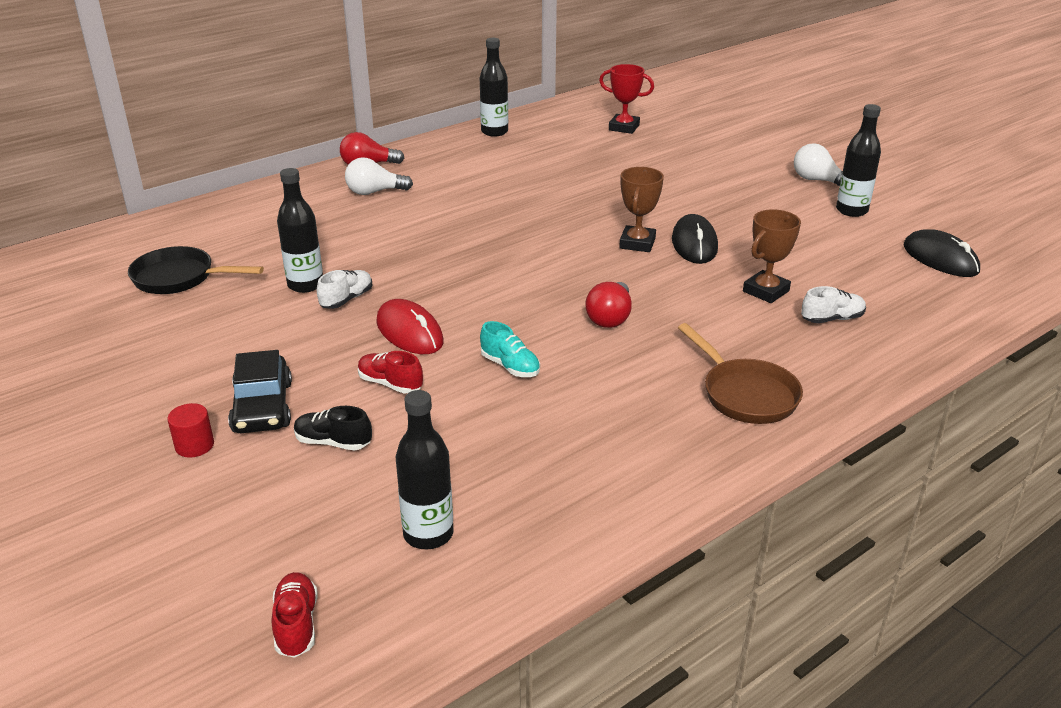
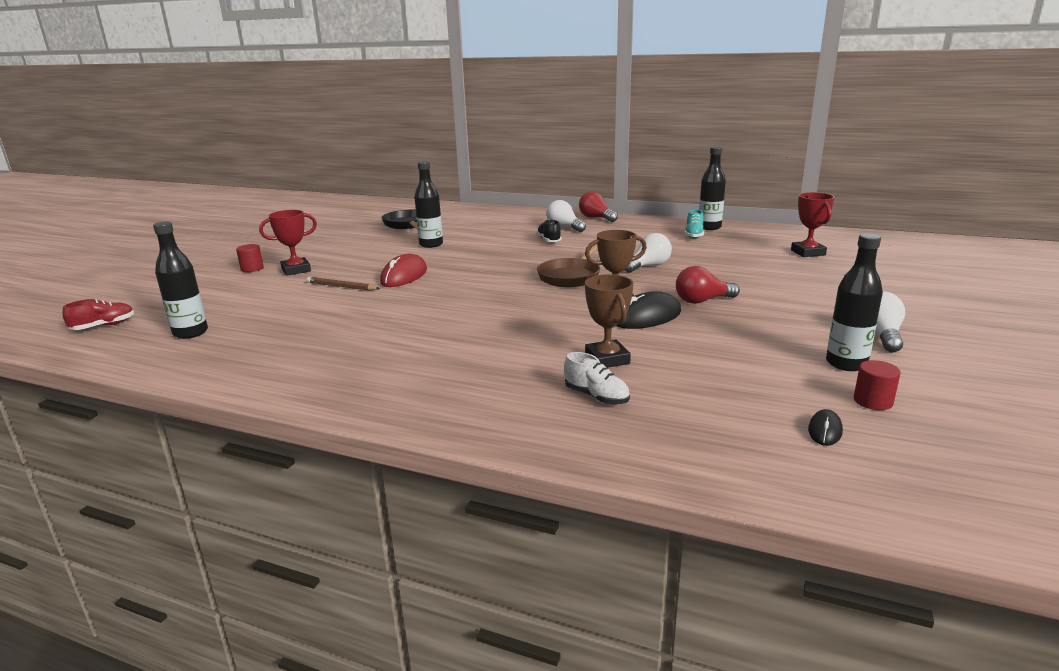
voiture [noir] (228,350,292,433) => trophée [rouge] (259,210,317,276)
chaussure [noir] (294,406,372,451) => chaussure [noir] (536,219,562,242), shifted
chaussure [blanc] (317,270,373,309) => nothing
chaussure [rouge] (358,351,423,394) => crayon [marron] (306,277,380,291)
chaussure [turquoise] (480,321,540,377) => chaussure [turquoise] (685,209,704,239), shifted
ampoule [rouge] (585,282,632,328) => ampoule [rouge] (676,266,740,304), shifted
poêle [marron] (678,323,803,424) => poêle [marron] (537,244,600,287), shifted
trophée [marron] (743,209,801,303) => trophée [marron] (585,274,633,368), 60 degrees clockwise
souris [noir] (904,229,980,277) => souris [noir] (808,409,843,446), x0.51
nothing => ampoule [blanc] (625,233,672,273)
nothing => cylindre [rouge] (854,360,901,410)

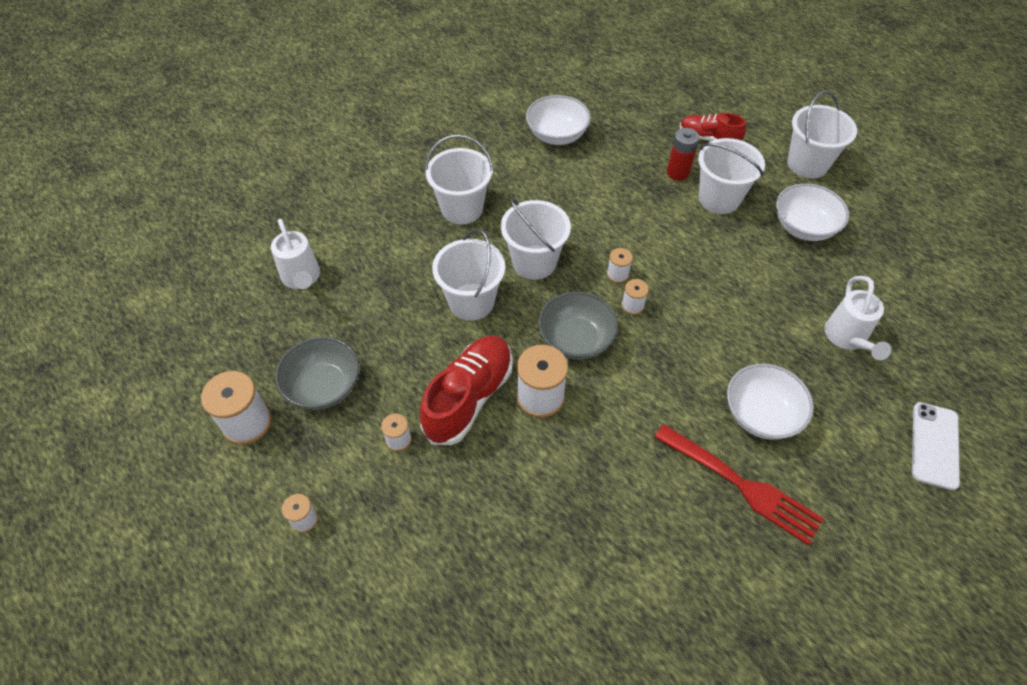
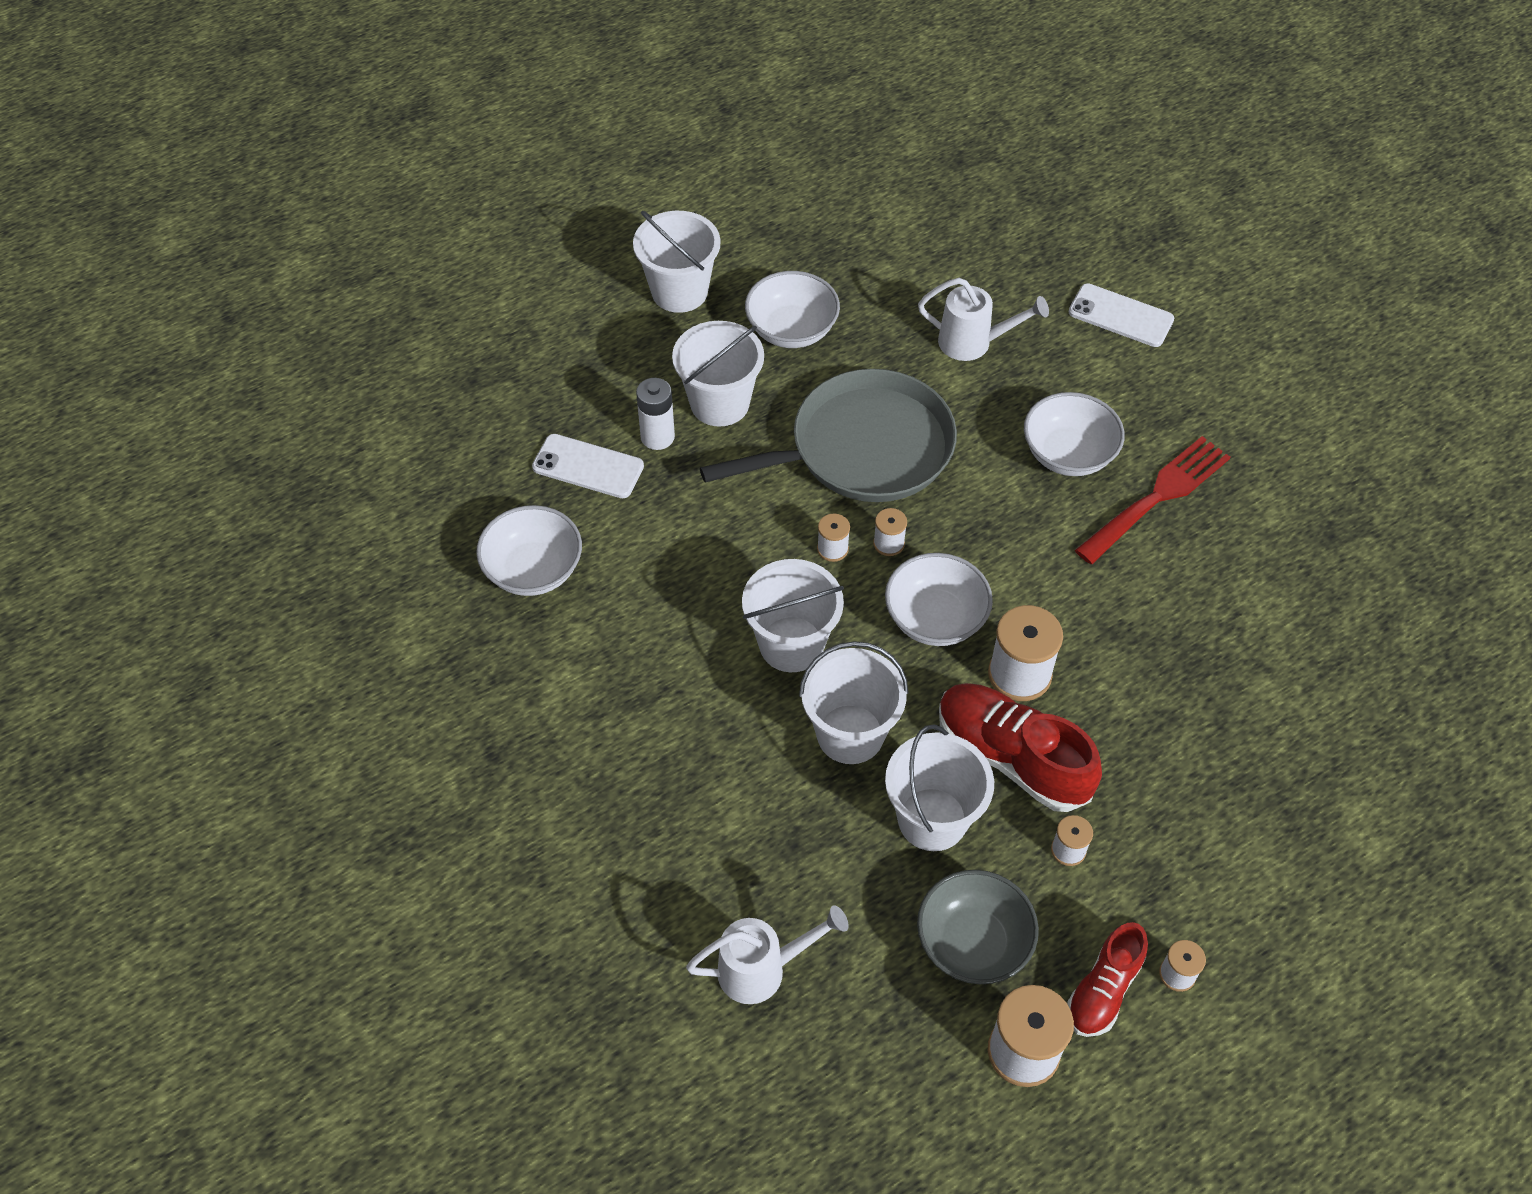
seau [blanc] (425,134,493,224) => seau [blanc] (885,724,994,851), shifted
bol [gris] (538,292,618,360) => bol [blanc] (885,553,993,646)
pile [rouge] (667,128,699,181) => pile [blanc] (636,378,675,450)
chaussure [rouge] (680,113,746,141) => chaussure [rouge] (1067,922,1148,1037), shifted
nothing => téléphone [blanc] (532,434,644,498)
nothing => poêle [gris] (700,369,957,502)

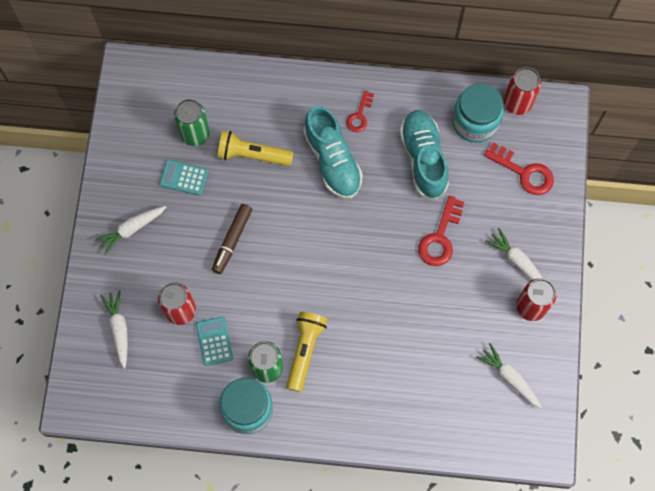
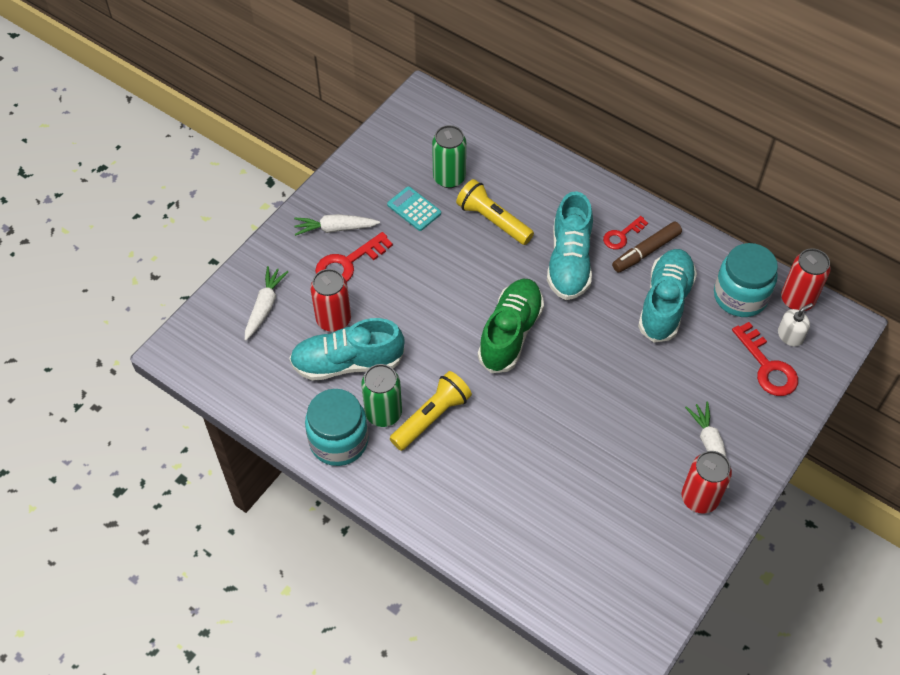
calculatrice [turquoise] (196,317,233,366) => chaussure [turquoise] (289,318,405,381)
feutre [marron] (212,204,252,274) => feutre [marron] (612,222,682,273), shifted
clé [rouge] (418,196,464,266) => clé [rouge] (315,232,393,282), shifted
carotte [blanc] (476,343,542,408) => nothing
nothing => chaussure [vert] (478,278,544,373)
nothing => distributeur de savon [blanc] (778,303,813,347)

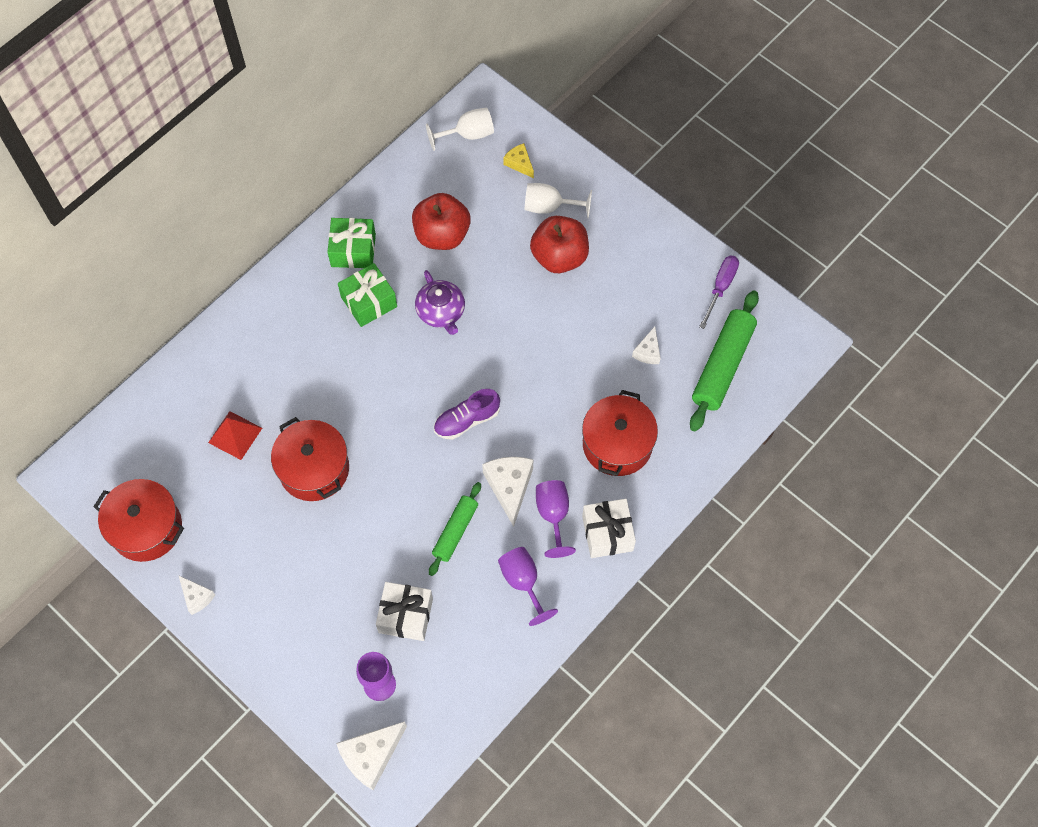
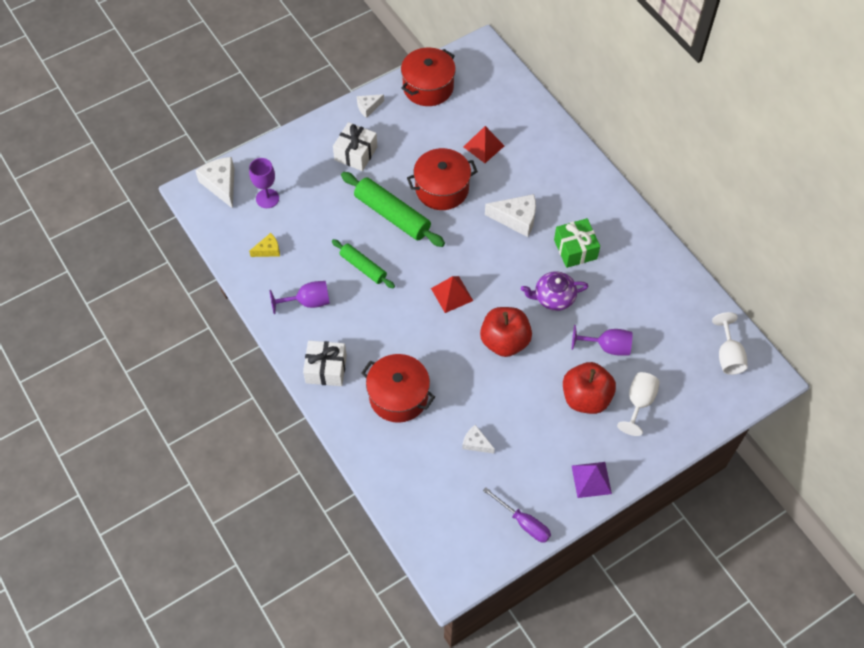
cadeau [vert] (327,218,376,268) => nothing
cadeau [blanc] (376,582,433,641) => cadeau [blanc] (333,122,377,171), shifted
pomme [rouge] (412,193,471,250) => pomme [rouge] (480,307,532,357), shifted
chaussure [violet] (434,389,500,440) => pyramide [rouge] (431,276,473,313)
fromage [blanc] (482,457,533,527) => fromage [blanc] (485,194,536,237), shifted
fromage [jaune] (503,143,534,178) => fromage [jaune] (249,233,280,257), shifted
verre à pied [violet] (536,480,576,558) => verre à pied [violet] (572,325,632,356), shifted
rouleau à pâtisserie [vert] (690,290,759,431) => rouleau à pâtisserie [vert] (341,172,445,247), shifted
nothing => pyramide [violet] (572,462,612,498)

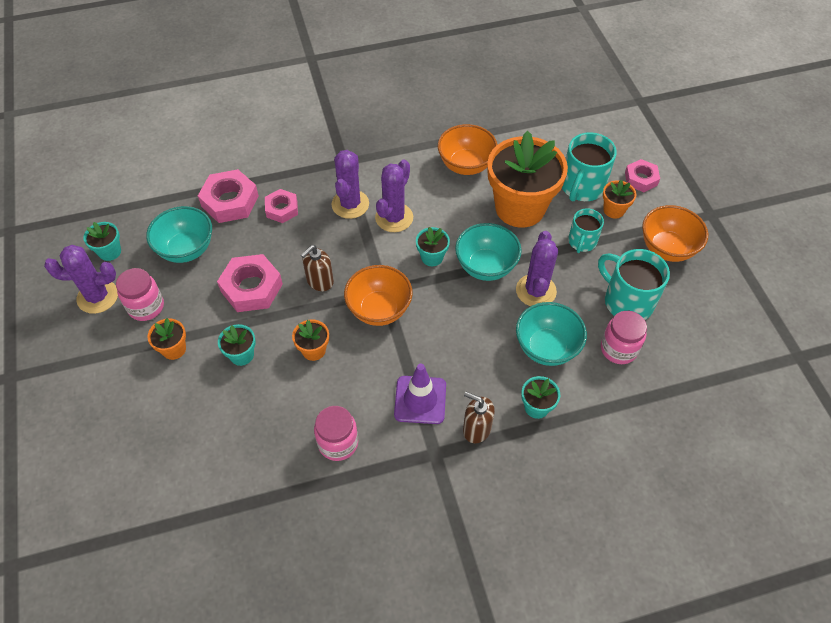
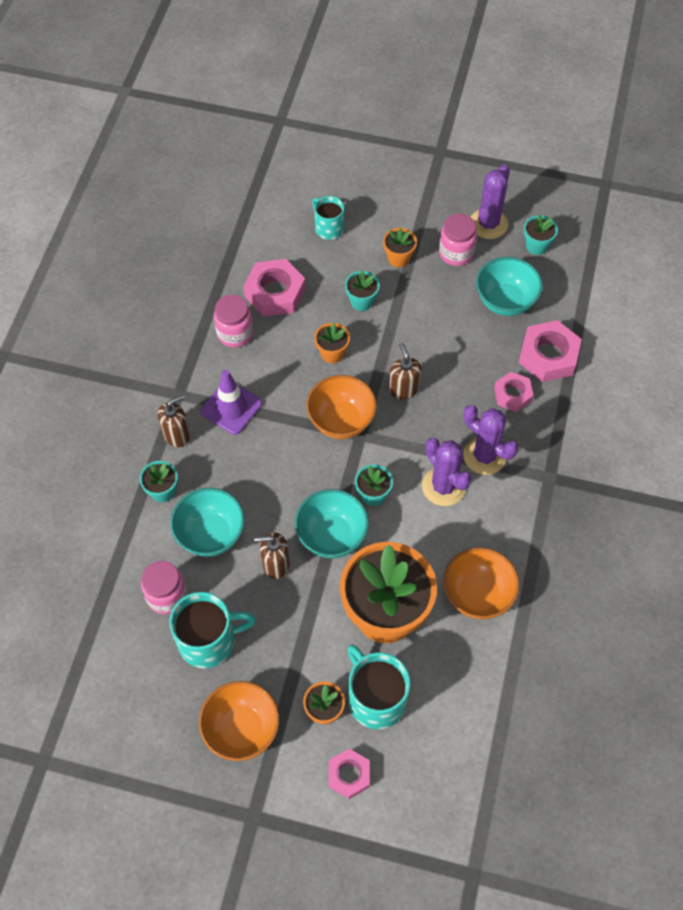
écrou [rose] (217,254,283,312) => écrou [rose] (243,259,305,317), shifted
cactus [violet] (516,231,558,306) => distributeur de savon [marron] (254,532,290,579)
tasse [turquoise] (568,208,604,253) => tasse [turquoise] (312,196,345,240), shifted

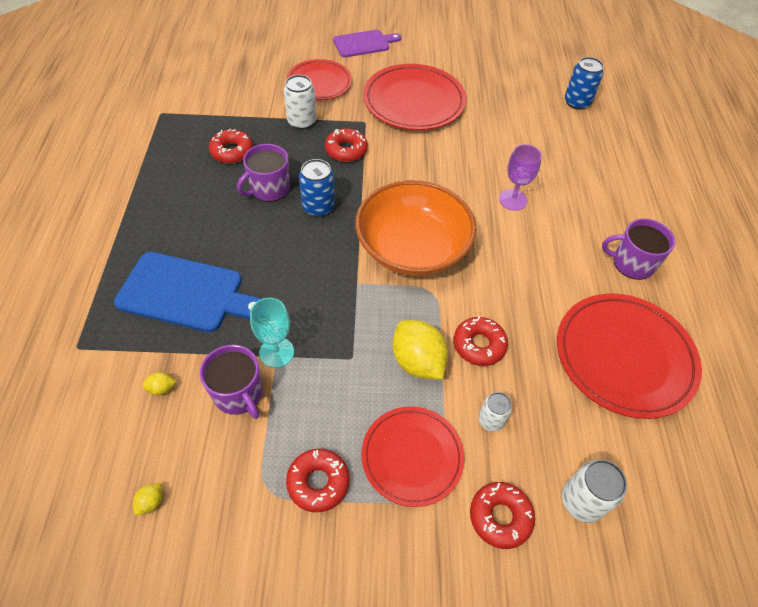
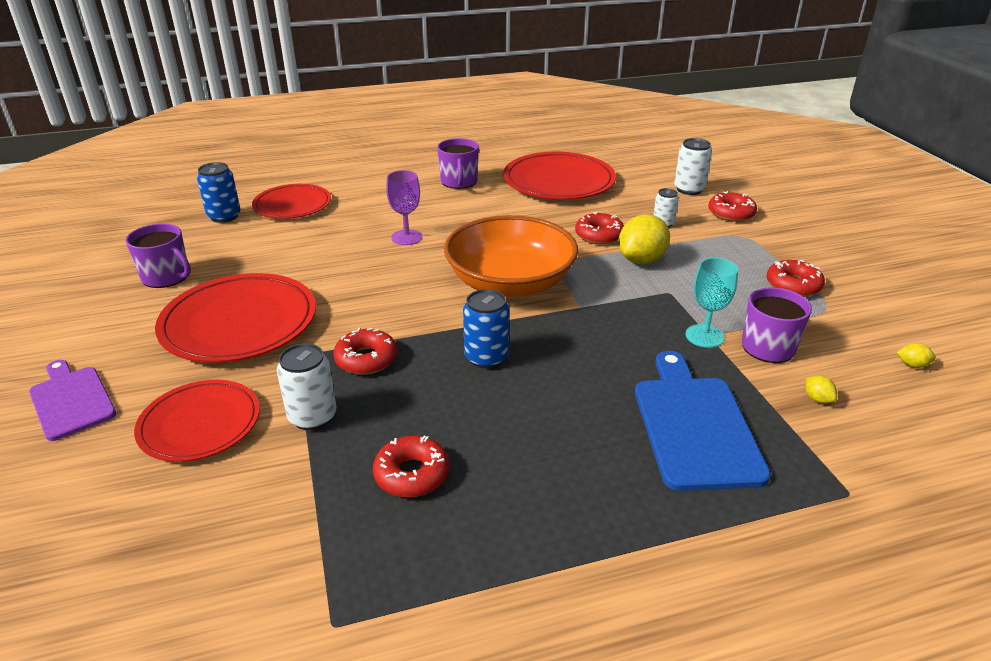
tasse [violet] (237,144,290,202) => tasse [violet] (125,223,191,288), shifted
assiette [rouge] (361,406,464,507) => assiette [rouge] (252,184,331,219), shifted

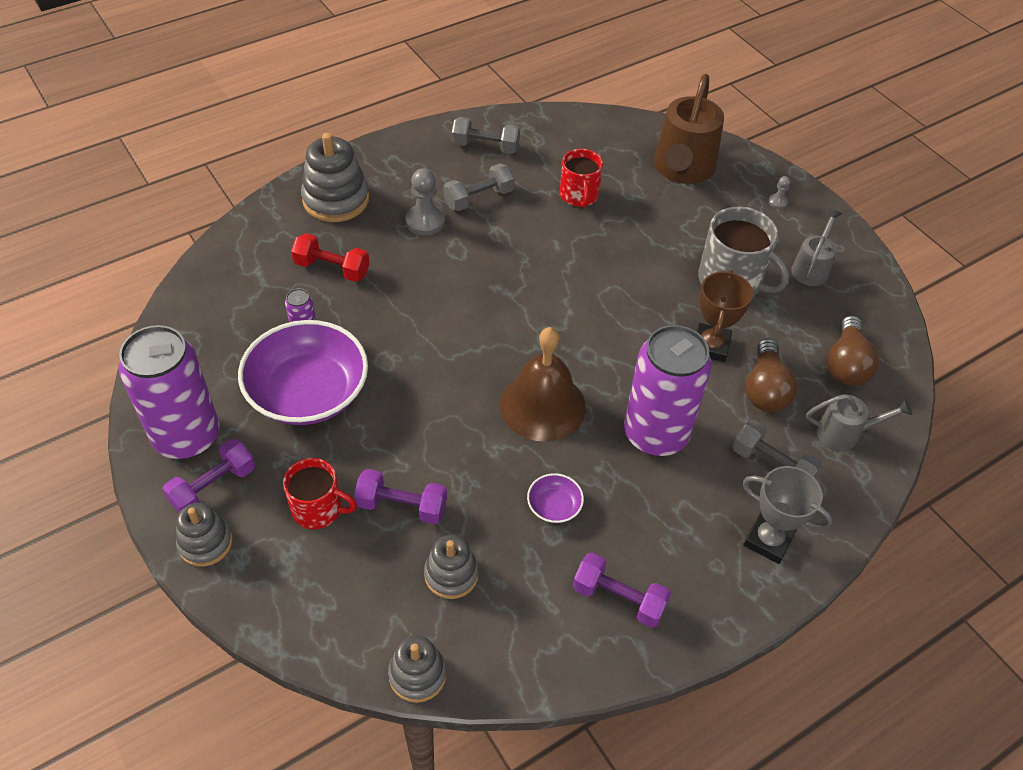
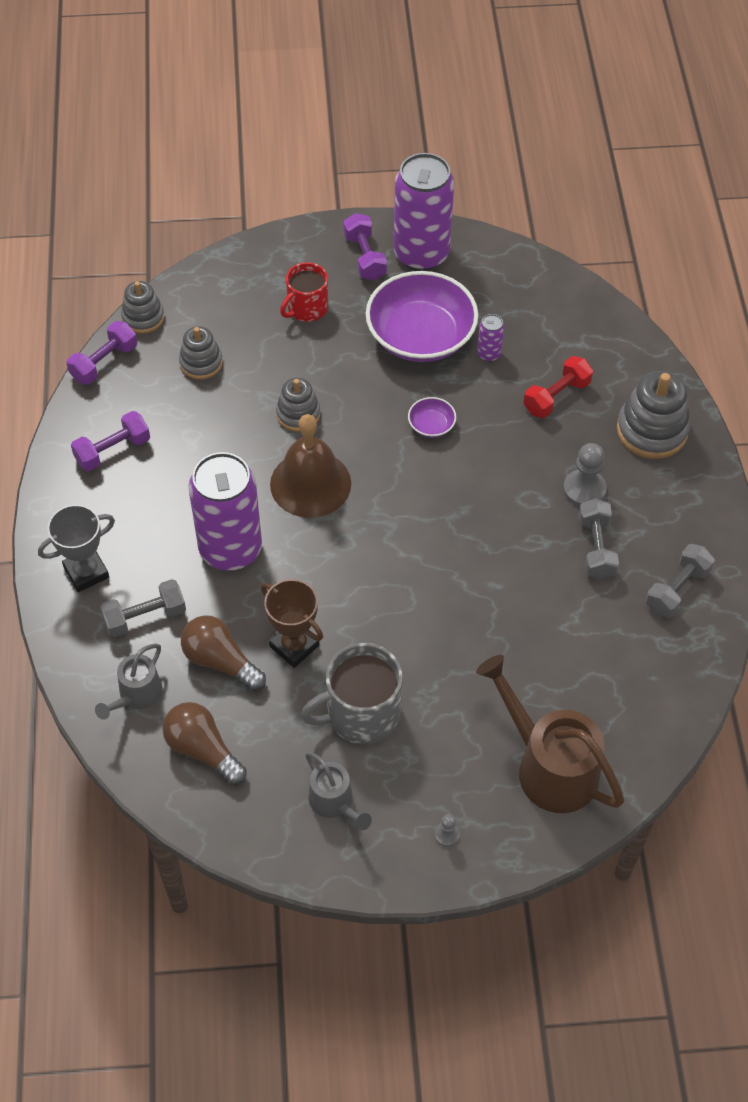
jouet à empiler [gris] (176,503,233,567) => jouet à empiler [gris] (276,377,320,431), shifted
haltère [violet] (354,469,447,524) => haltère [violet] (66,321,137,384), shifted
bol [violet] (527,473,584,523) => bol [violet] (408,397,456,438), shifted
tasse [rouge] (560,149,603,208) => nothing

